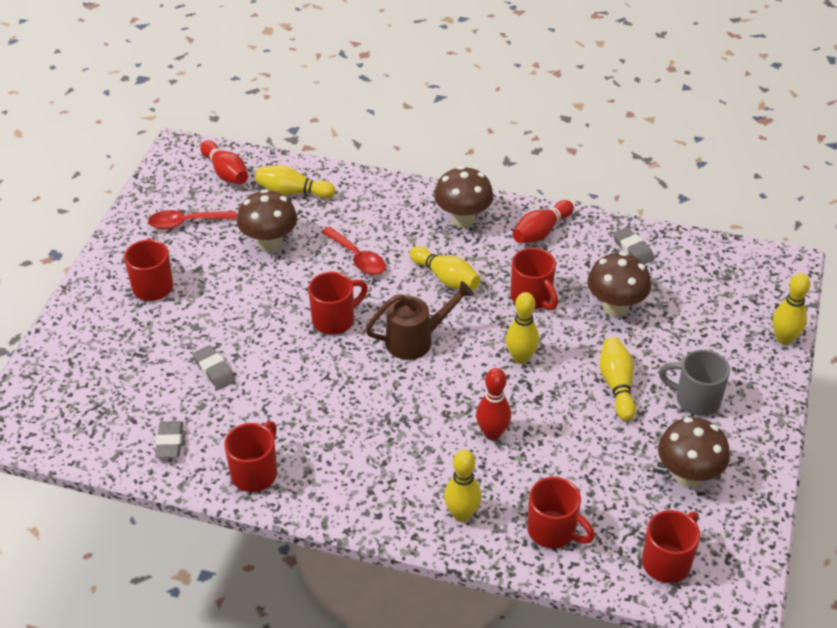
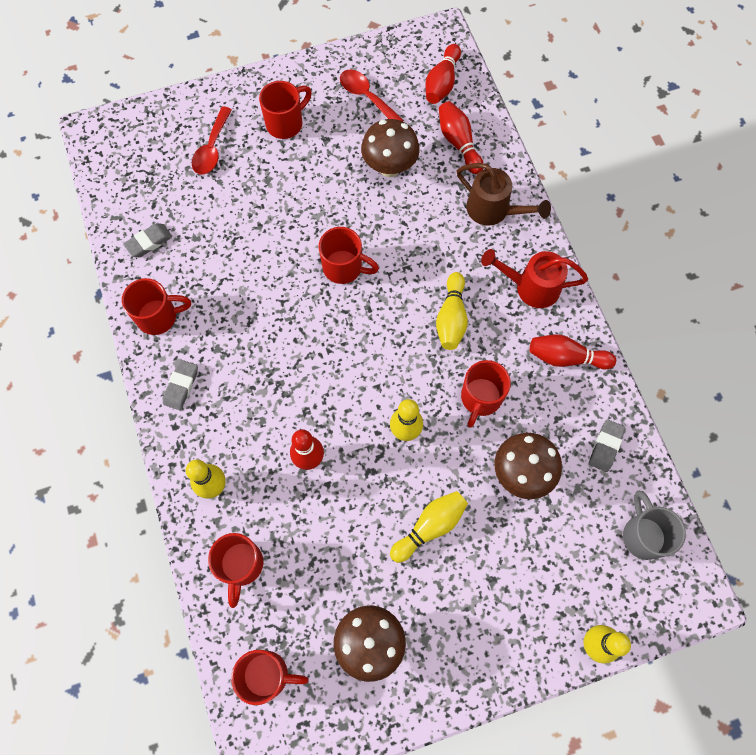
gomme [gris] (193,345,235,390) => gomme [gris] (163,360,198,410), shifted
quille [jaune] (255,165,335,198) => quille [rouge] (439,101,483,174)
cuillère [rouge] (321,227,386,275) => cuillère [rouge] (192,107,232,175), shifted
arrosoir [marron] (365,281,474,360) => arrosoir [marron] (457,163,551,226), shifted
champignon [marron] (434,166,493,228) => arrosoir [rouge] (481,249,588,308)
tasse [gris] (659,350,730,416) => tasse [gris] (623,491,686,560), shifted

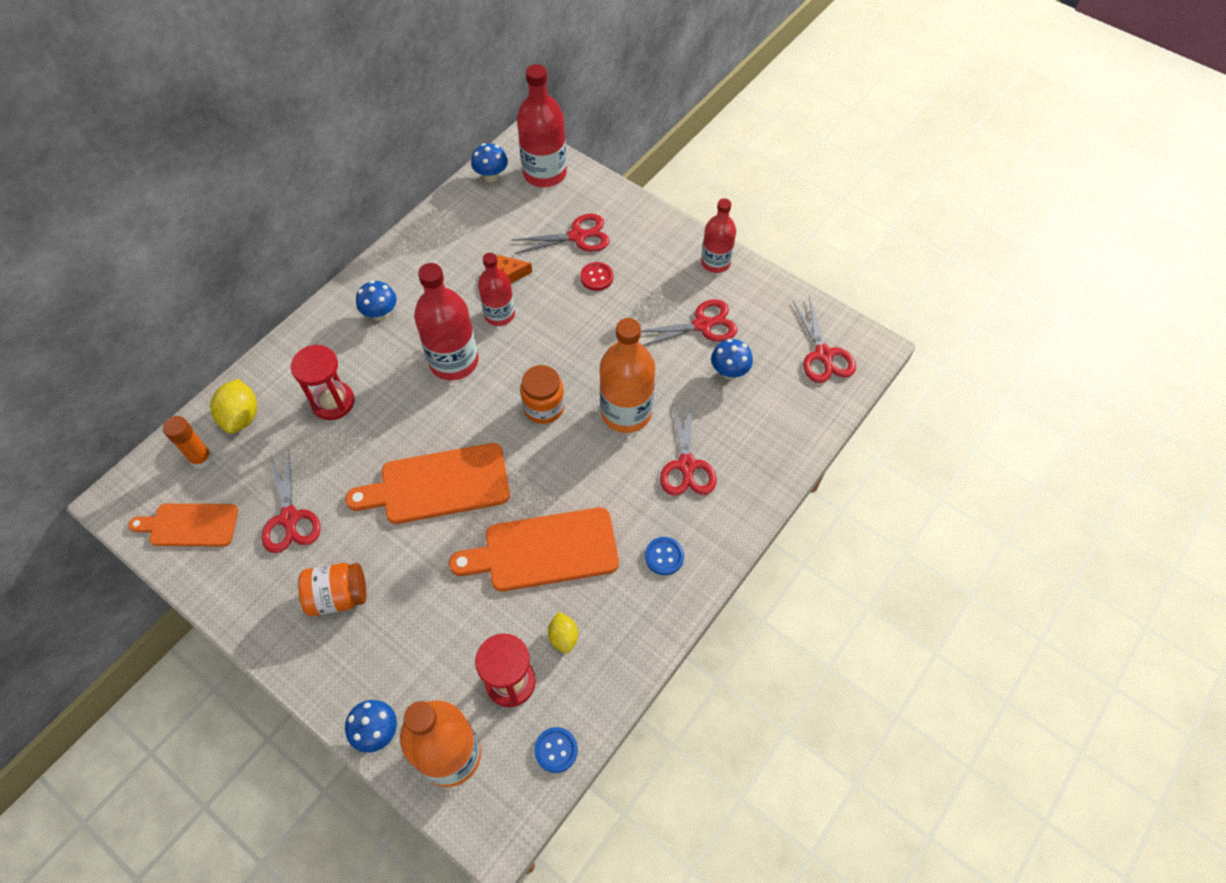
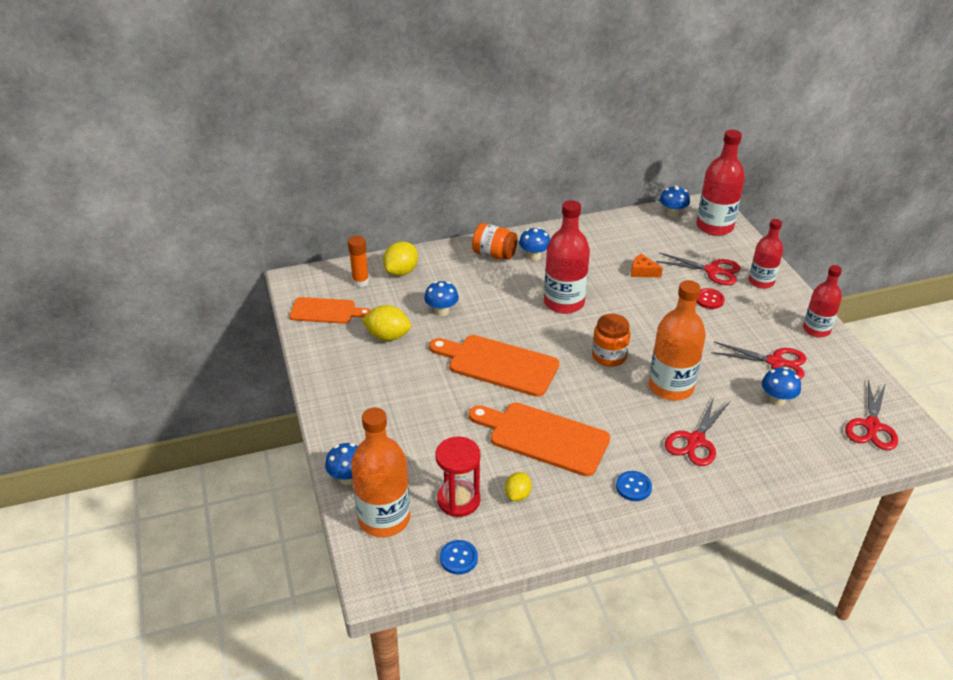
planche à découper [orange] (128,503,238,546) => planche à découper [orange] (289,297,371,324), 150 degrees clockwise
ciseaux [rouge] (262,449,321,553) => citron [jaune] (361,305,411,341)
sablier [rouge] (291,345,354,420) => nothing
bocal [orange] (298,563,366,616) => bocal [orange] (472,223,518,260), shifted
bouteille [rouge] (478,253,515,326) => bouteille [rouge] (749,219,783,289), shifted
nothing => champignon [bleu] (424,281,459,316)

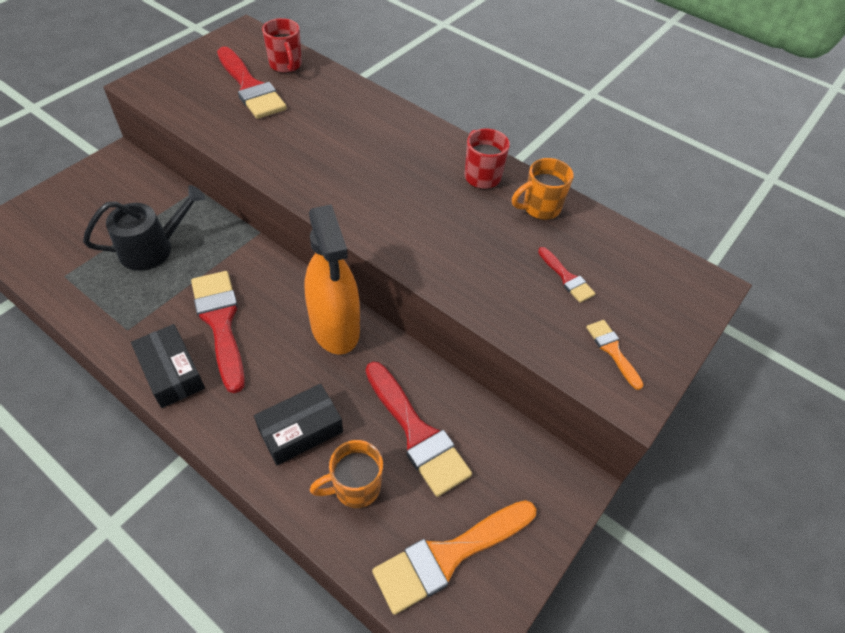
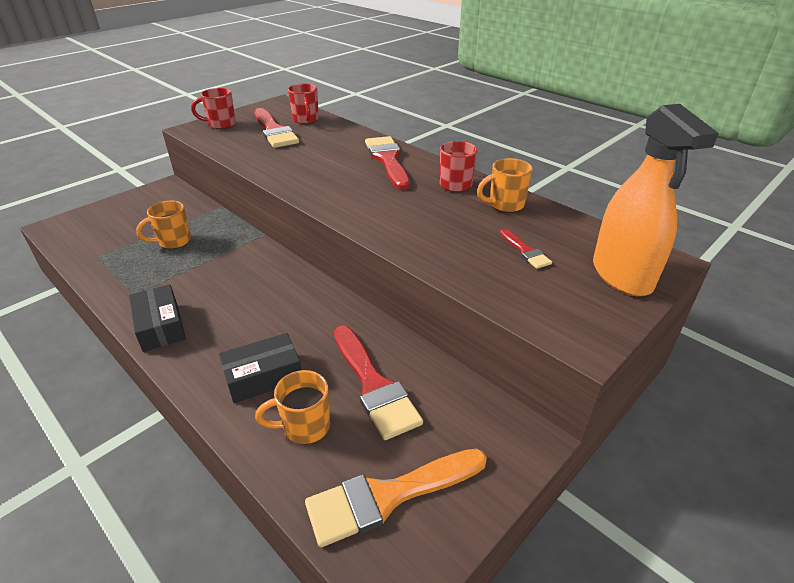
arrosoir [noir] (83,185,205,271) => tasse [orange] (136,201,191,249)
pinceau [rouge] (191,271,245,393) => pinceau [rouge] (365,136,410,190), shifted
vaporisateur [orange] (305,204,360,355) => vaporisateur [orange] (593,104,719,296), shifted
pinceau [orange] (586,320,644,390) => nothing
nothing => tasse [rouge] (191,88,236,129)

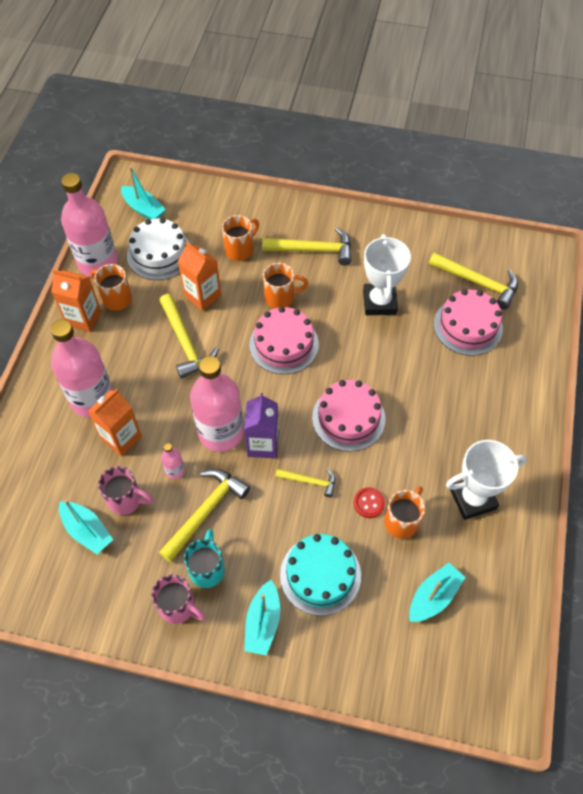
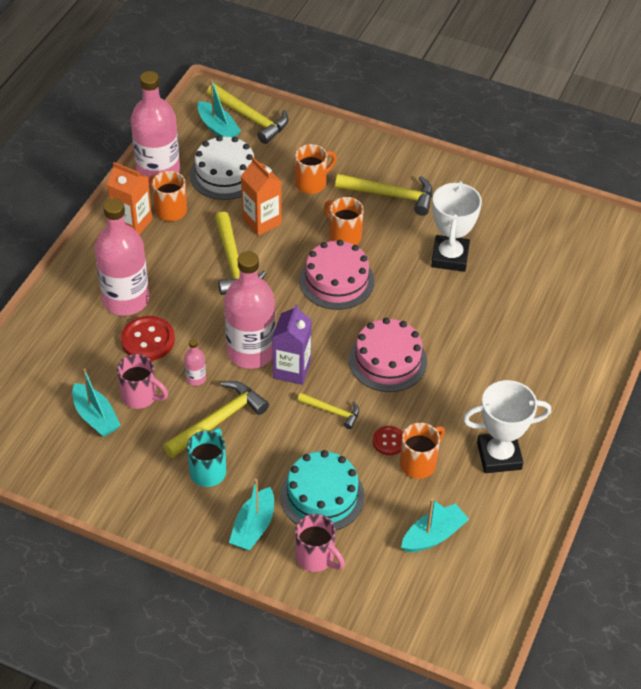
brique de lait [orange] (88,389,142,456) => bouton [rouge] (121,316,175,361)
tasse [rose] (151,575,205,624) => tasse [rose] (295,514,345,572), shifted
tasse [orange] (263,263,308,309) => tasse [orange] (324,197,364,245), 135 degrees counterclockwise
marteau [jaune] (429,252,518,310) => marteau [jaune] (207,84,288,144), shifted
gâteau [rose] (434,289,503,356) => nothing

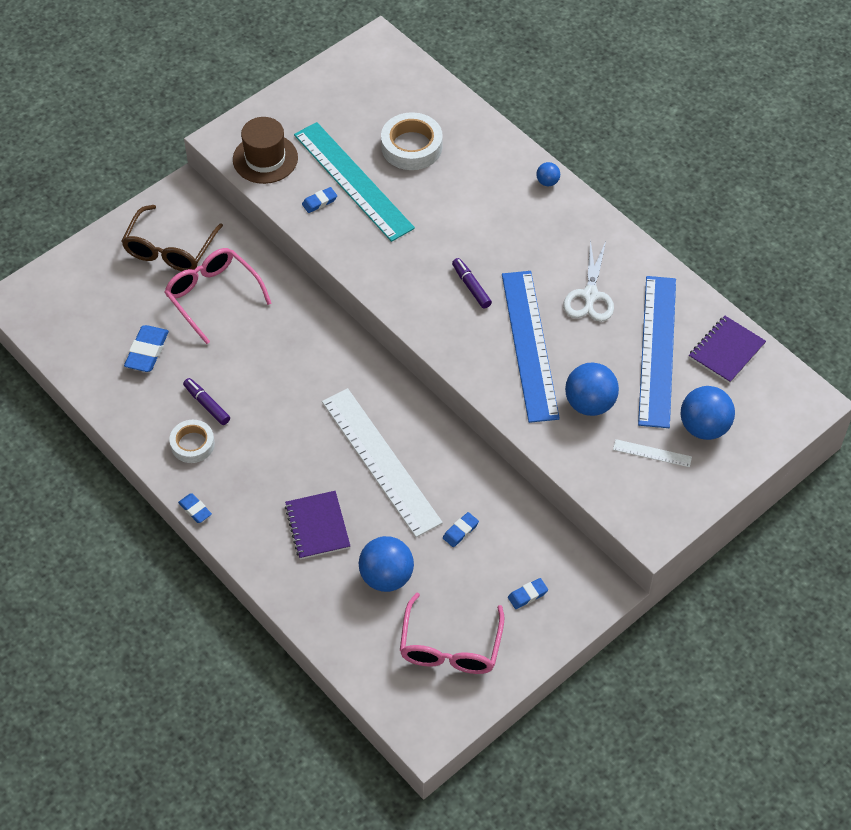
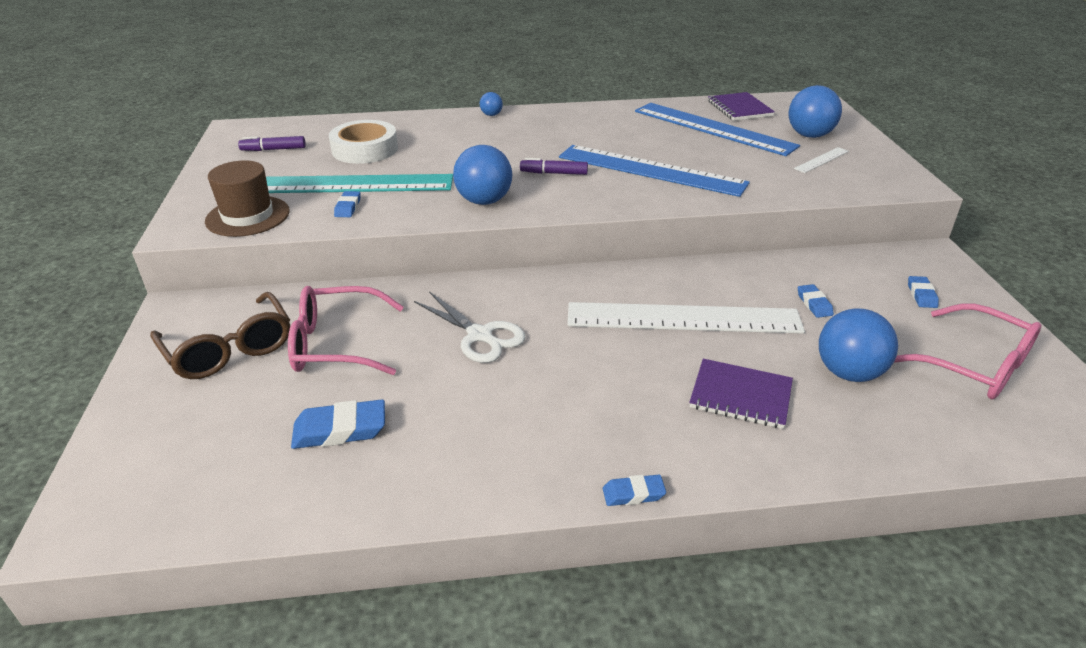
gomme [bleu] (124,325,169,372) => gomme [bleu] (291,400,385,449), 60 degrees counterclockwise
ruban adhésif [blanc] (169,420,215,463) => nothing
feutre [violet] (183,378,230,425) => feutre [violet] (238,136,306,151), shifted
ciseaux [blanc] (563,239,614,322) => ciseaux [blanc] (414,291,525,363), shifted
balle [bleu] (565,362,619,416) => balle [bleu] (453,145,512,205), shifted

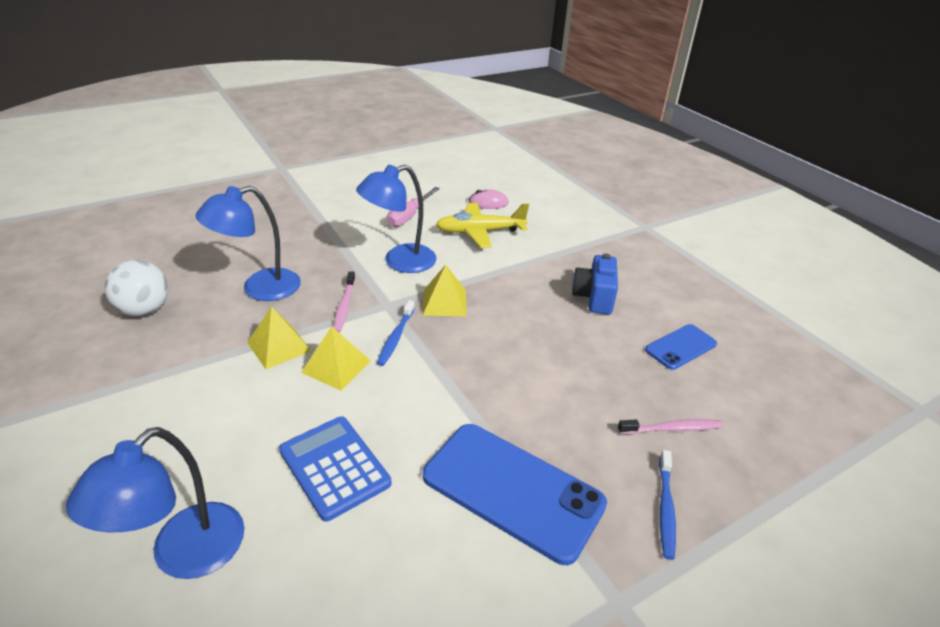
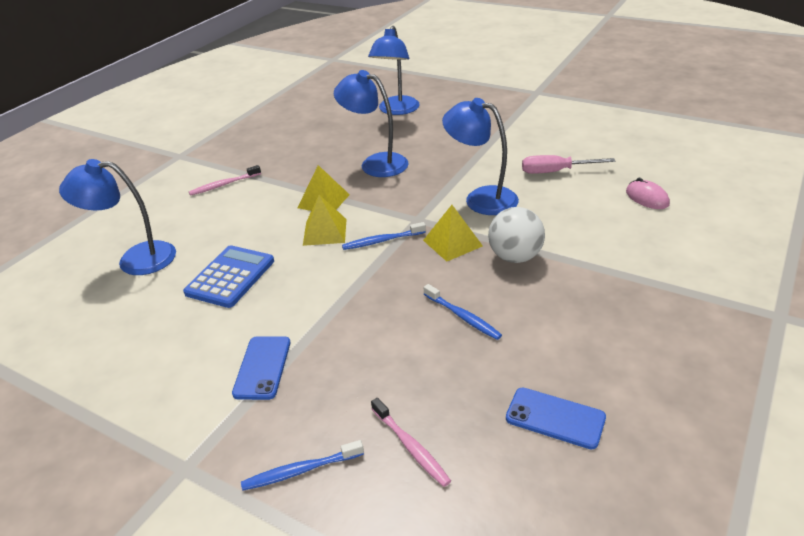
balle [blanc] (104,260,168,316) => balle [blanc] (488,207,545,263), shifted
brosse à dents [rose] (334,271,356,332) => brosse à dents [rose] (189,165,261,196), shifted
téléphone [bleu] (423,424,607,565) => téléphone [bleu] (232,336,290,400), x0.54
avion [jaune] (436,203,529,248) => nothing
appareil photo [bleu] (572,253,618,315) => nothing
nothing => lampe [bleu] (368,26,420,115)
nothing => brosse à dents [bleu] (424,284,502,340)

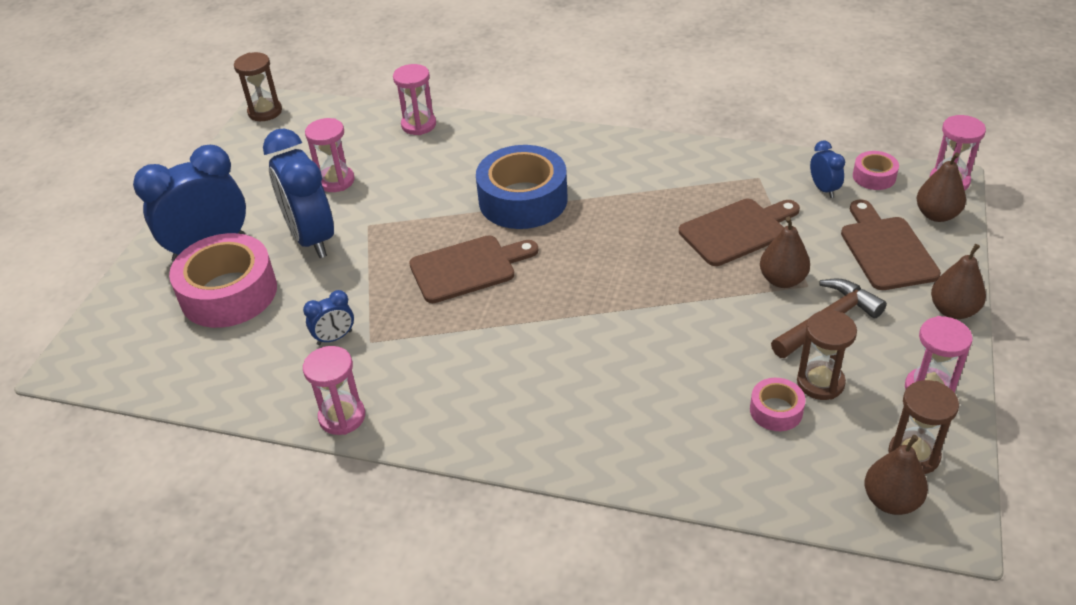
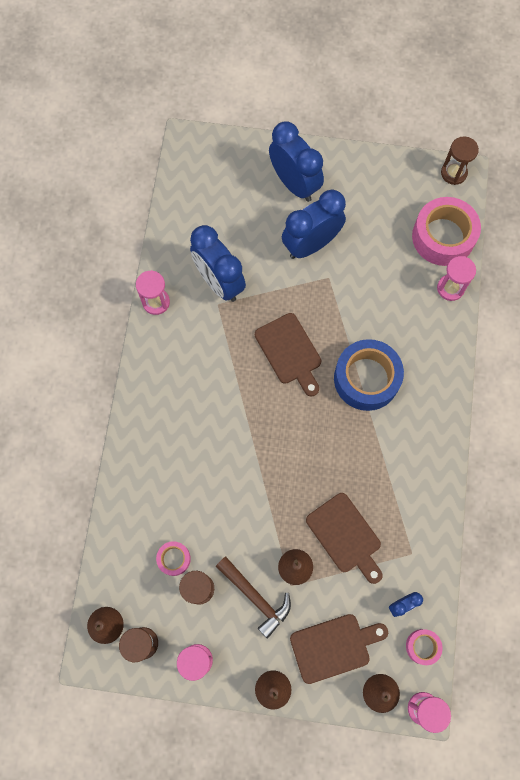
ruban adhésif [rose] (169,233,277,328) => ruban adhésif [rose] (412,197,481,266), shifted
réveil [bleu] (303,290,354,345) => réveil [bleu] (190,225,246,302), x2.23
sablier [rose] (305,118,355,192) => nothing

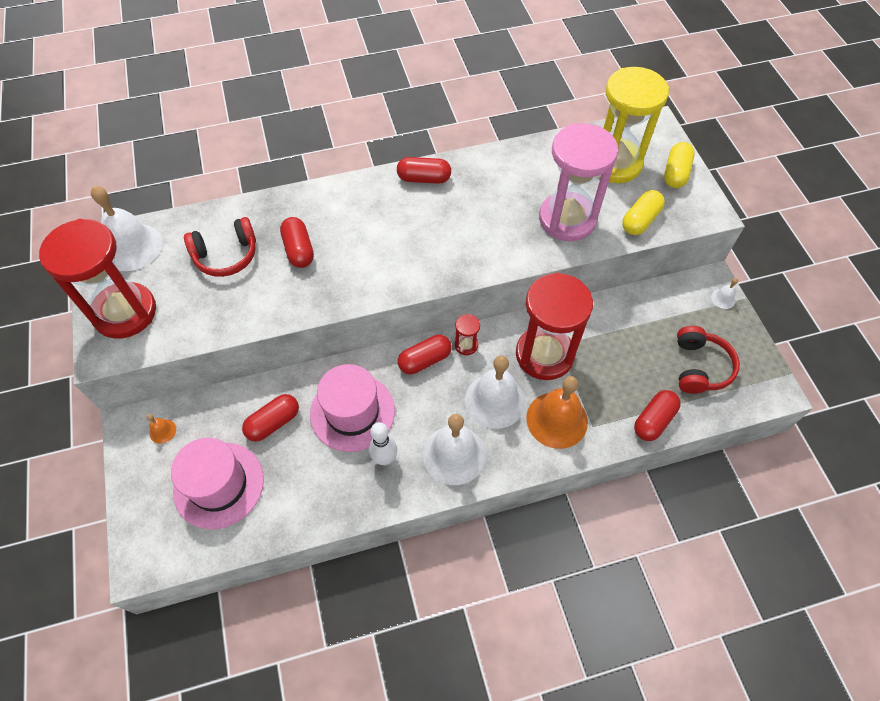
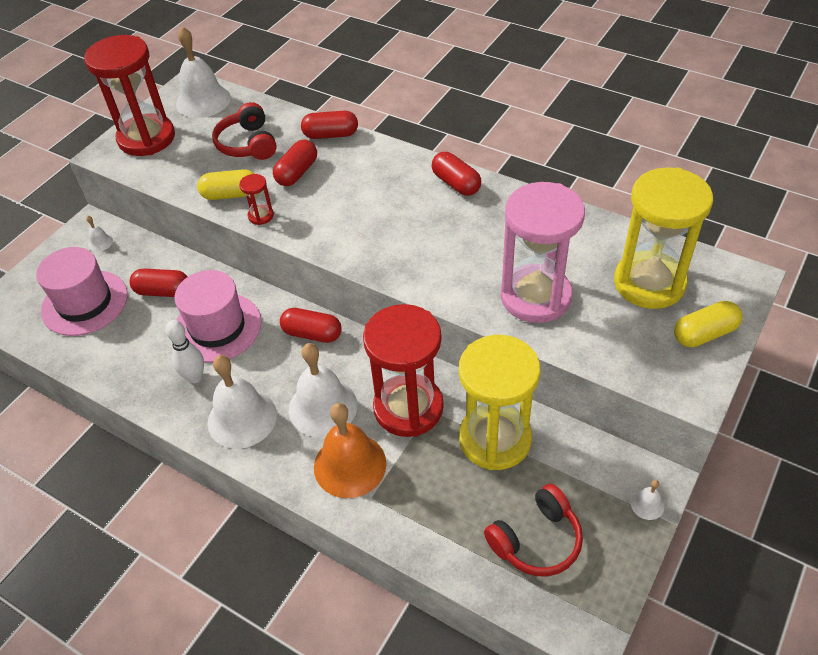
cloche [orange] (147,414,176,444) => cloche [blanc] (86,216,113,252)
casque audio [rouge] (184,217,256,277) => casque audio [rouge] (212,102,277,160), 45 degrees clockwise
sablier [rouge] (455,314,480,355) => sablier [rouge] (239,174,274,225), shifted
gélule [jaune] (622,190,665,235) => gélule [jaune] (197,169,254,200), shifted
gélule [rouge] (634,390,681,441) => gélule [rouge] (301,110,358,139), shifted
nothing => sablier [jaune] (459,335,540,470)

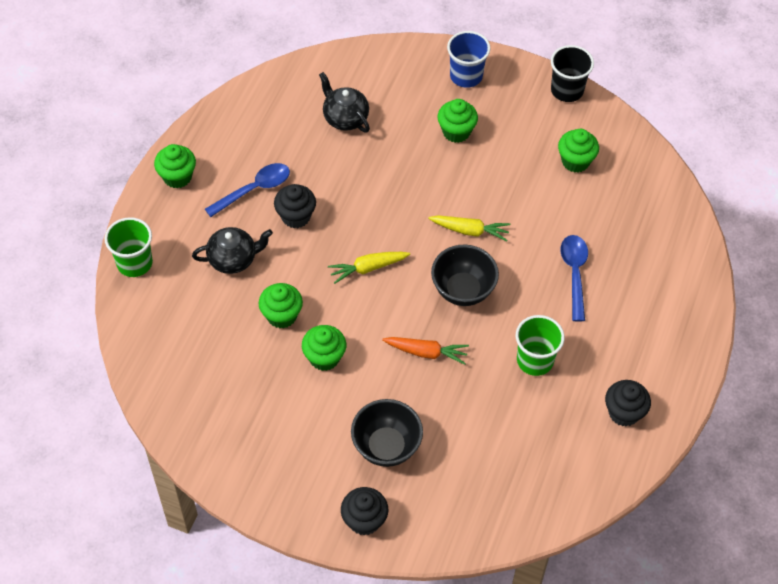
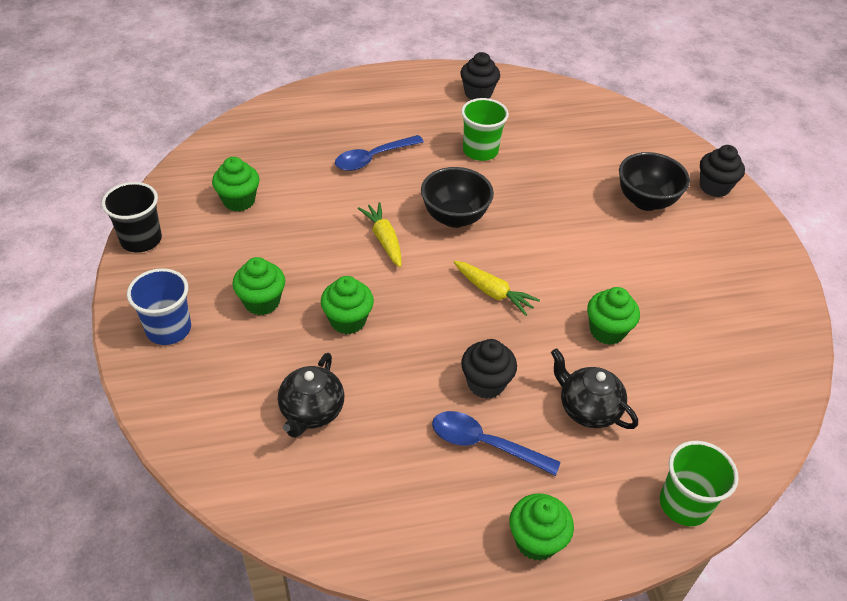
muffin [vert] (302,325,346,371) => muffin [vert] (321,276,374,334), shifted
carotte [orange] (382,337,469,365) => nothing

